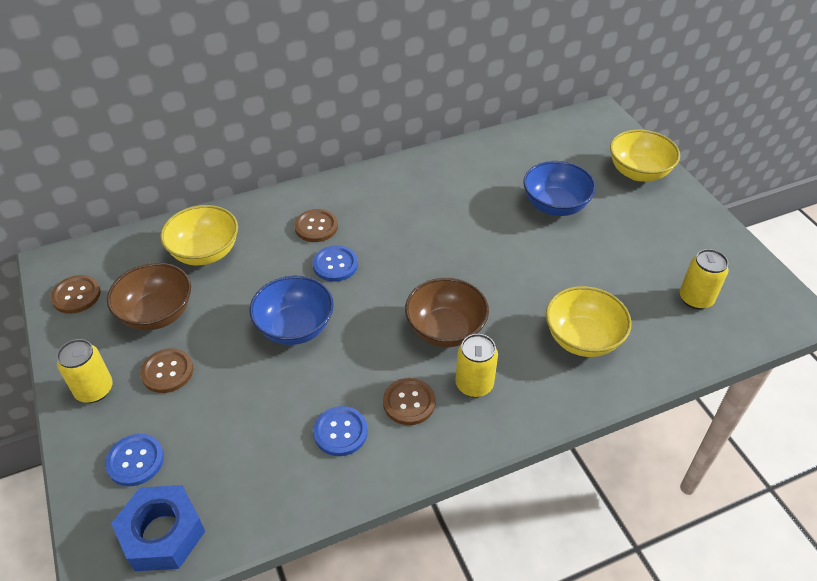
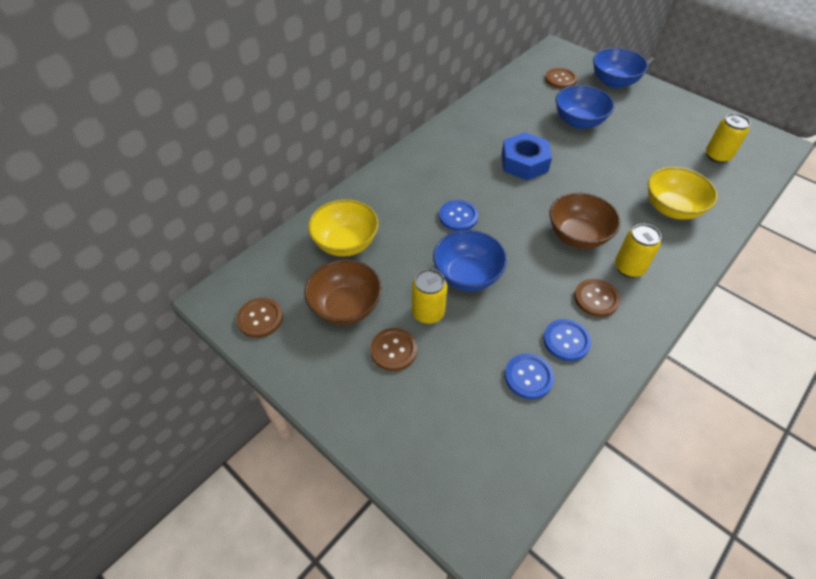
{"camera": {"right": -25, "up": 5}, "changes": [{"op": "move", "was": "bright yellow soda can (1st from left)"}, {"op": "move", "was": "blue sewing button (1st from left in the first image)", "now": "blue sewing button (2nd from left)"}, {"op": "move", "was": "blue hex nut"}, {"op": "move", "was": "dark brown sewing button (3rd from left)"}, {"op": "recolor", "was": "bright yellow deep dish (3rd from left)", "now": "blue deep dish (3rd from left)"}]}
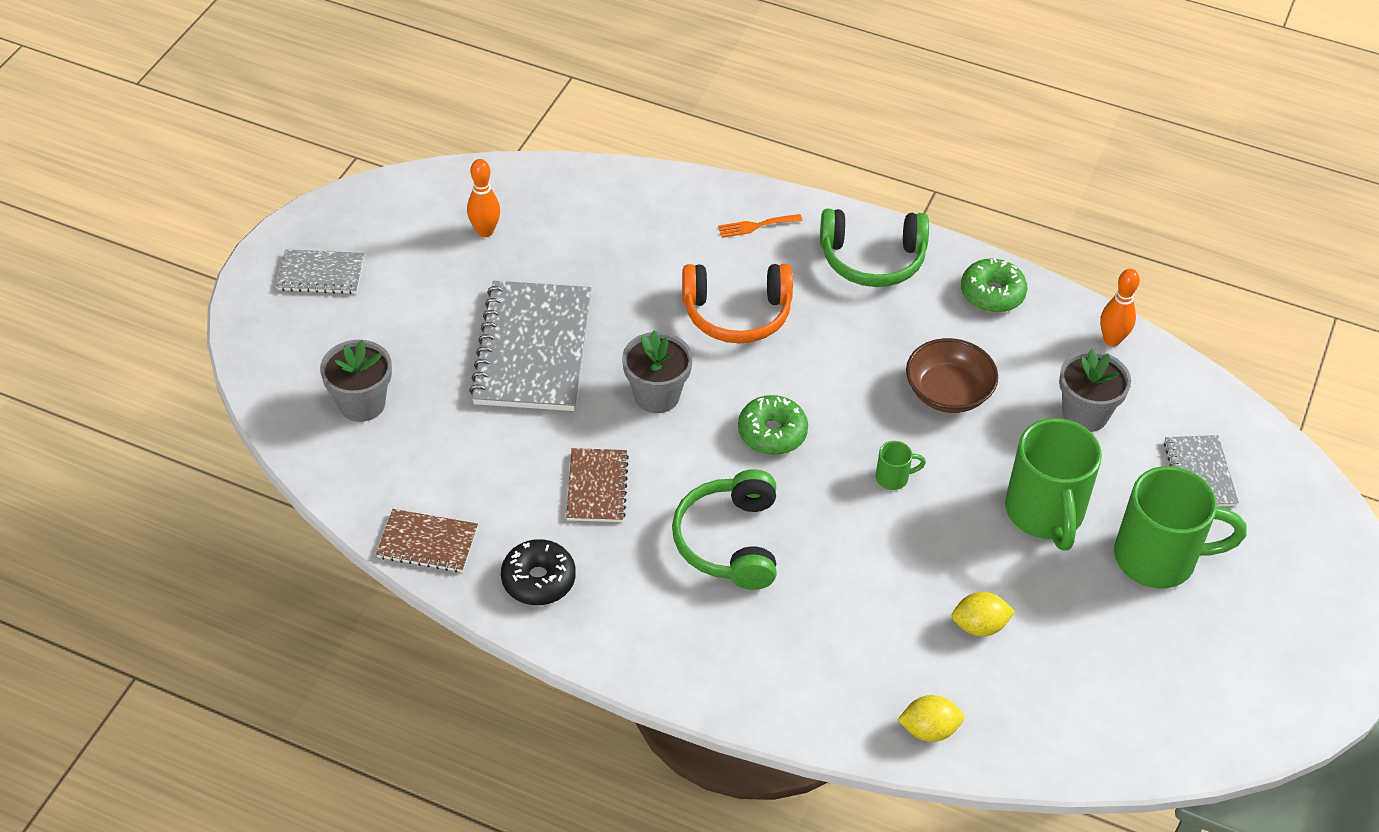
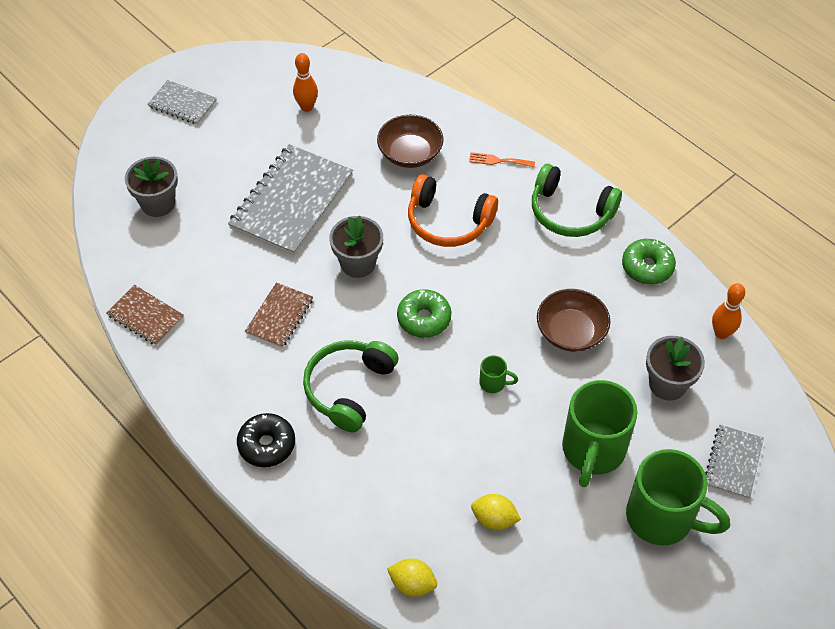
{"camera": {"right": 25, "up": 5}, "changes": [{"op": "move", "was": "ebony donut"}, {"op": "insert", "now": "dark brown deep dish (1st from left)"}]}
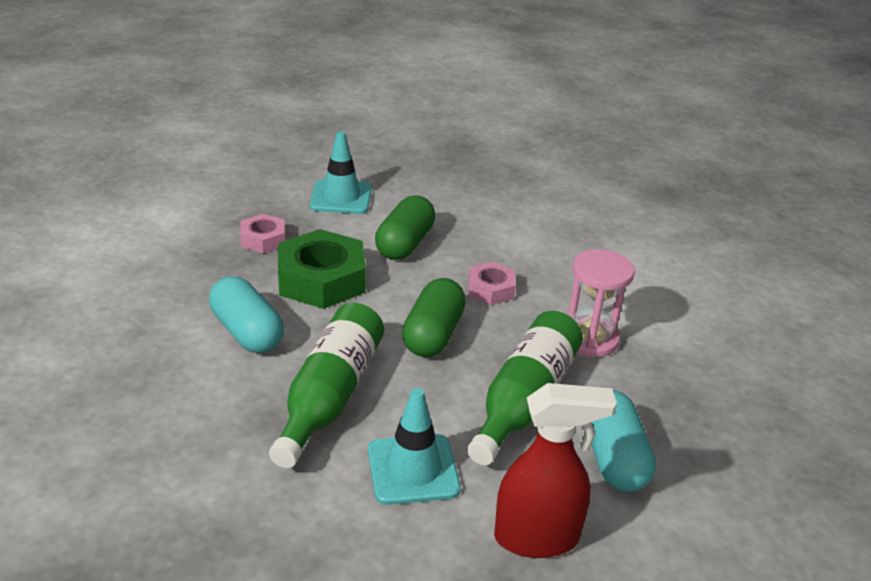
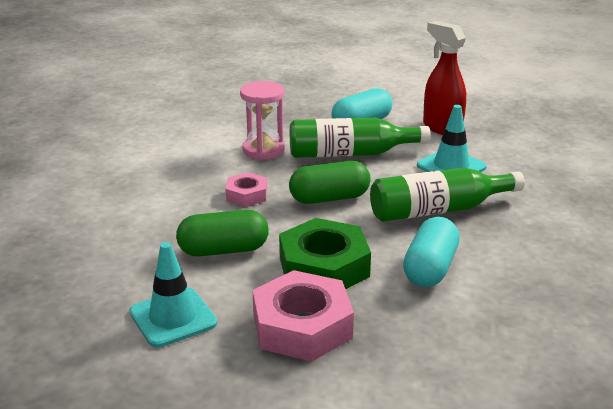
{"camera": {"right": -120, "up": -5}, "changes": [{"op": "resize", "was": "pink hex nut (1st from left in the first image)", "ratio": 1.83}]}
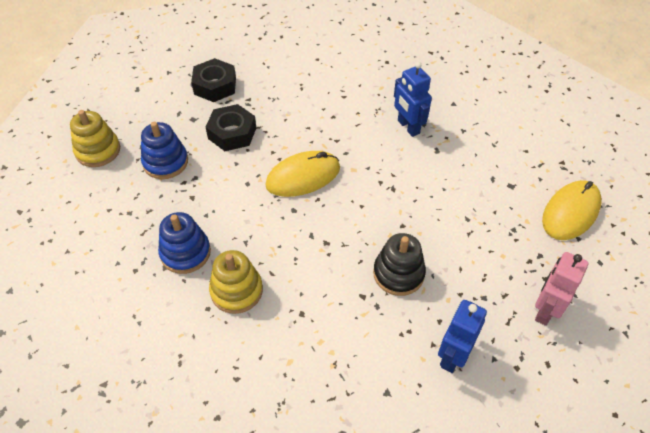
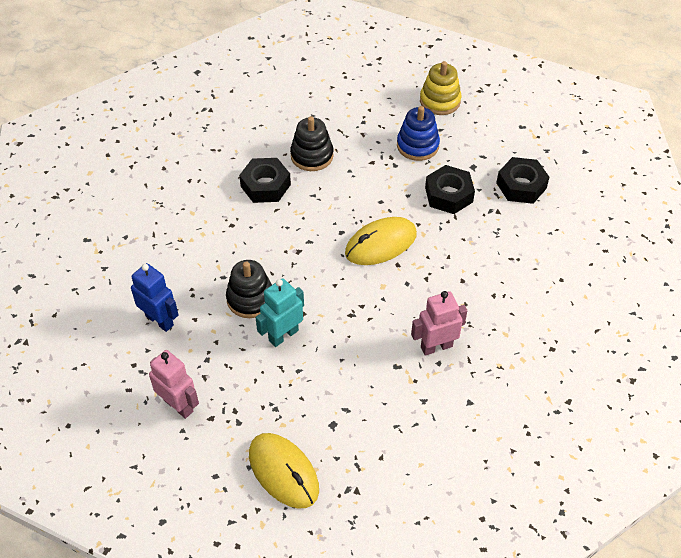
{"camera": {"right": 100, "up": 0}, "changes": [{"op": "recolor", "was": "blue stacking toy (2nd from left)", "now": "ebony stacking toy (2nd from left)"}, {"op": "replace", "was": "bright yellow stacking toy (2nd from left)", "now": "ebony hex nut (1st from left)"}, {"op": "rotate", "was": "bright yellow mouse (1st from left in the first image)", "clockwise": 75}, {"op": "recolor", "was": "blue robot figure (1st from left)", "now": "pink robot figure (2nd from left)"}, {"op": "insert", "now": "teal robot figure"}]}
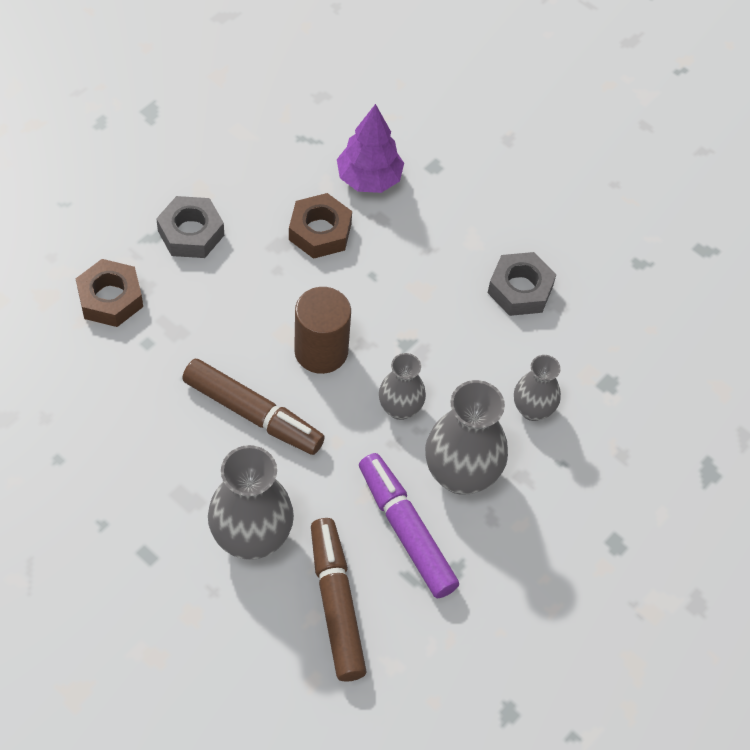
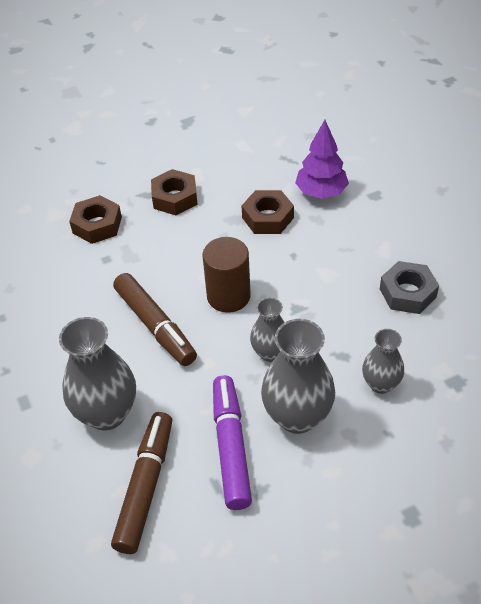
{"camera": {"right": 30, "up": -10}, "changes": [{"op": "recolor", "was": "grey hex nut (1st from left)", "now": "dark brown hex nut (2nd from left)"}]}
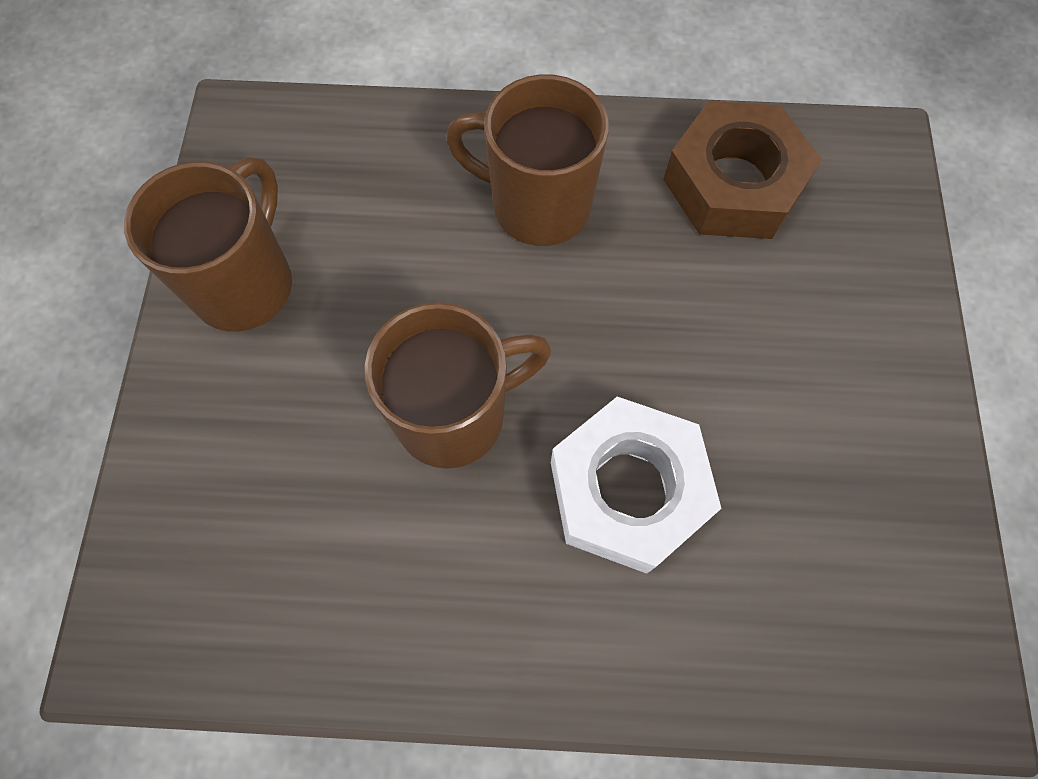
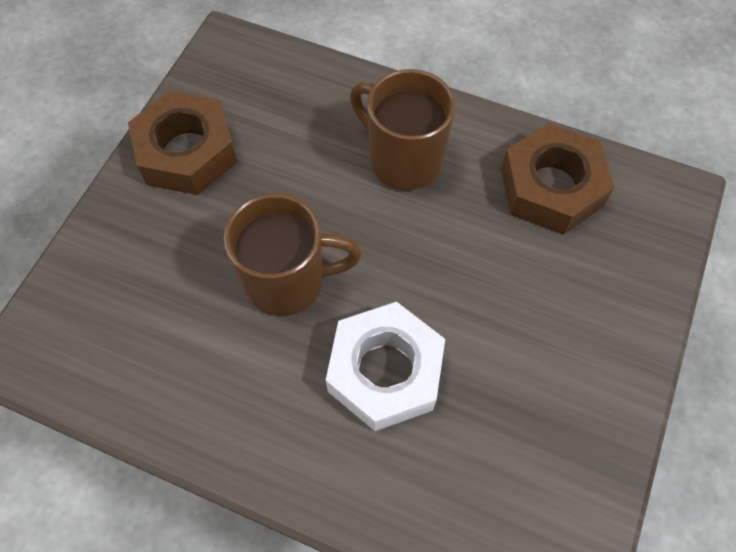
{"camera": {"right": 20, "up": -5}, "changes": [{"op": "replace", "was": "dark brown coffee mug (1st from left)", "now": "dark brown hex nut (1st from left)"}]}
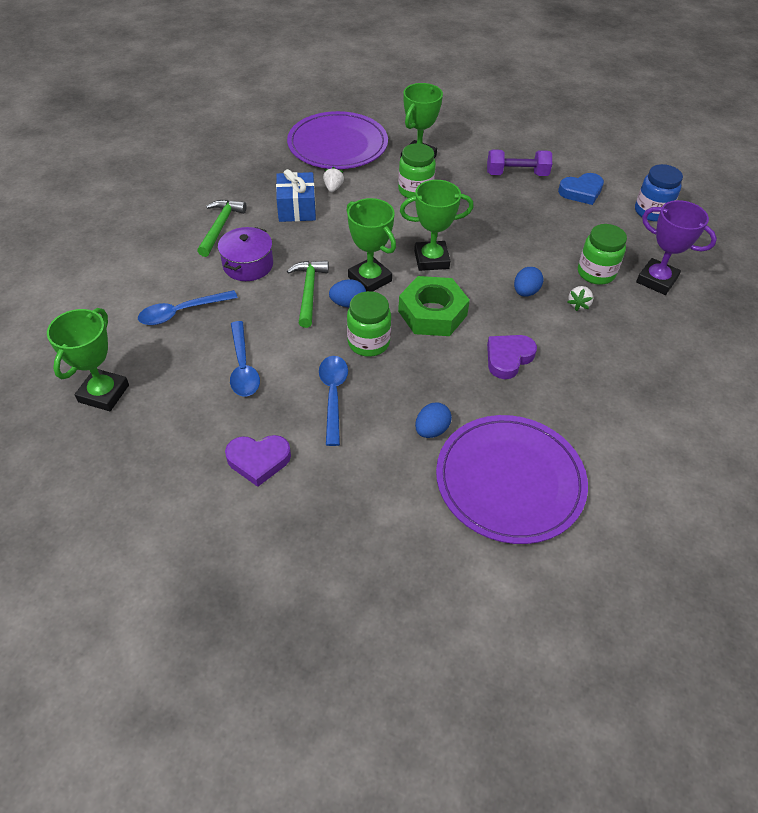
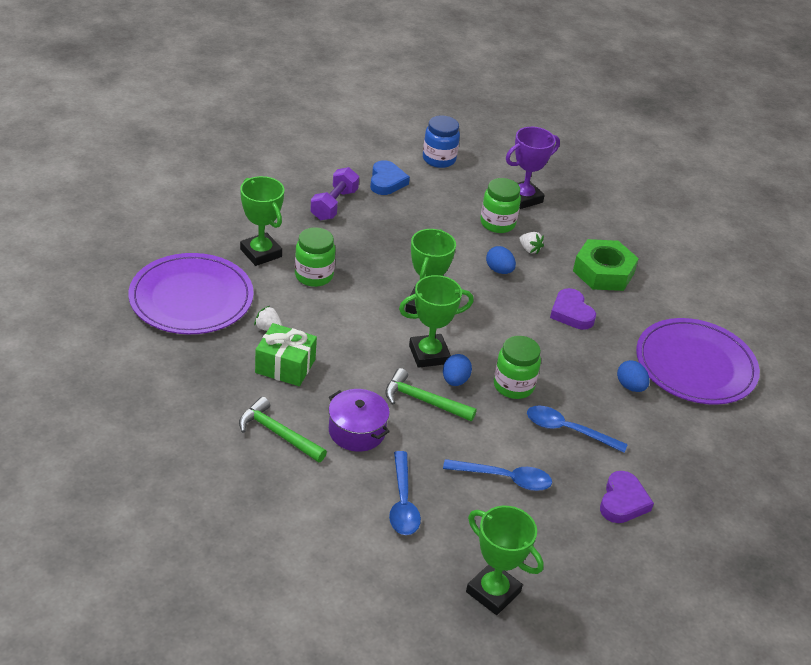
{"camera": {"right": -70, "up": -10}, "changes": [{"op": "recolor", "was": "blue present", "now": "leaf-green present"}, {"op": "move", "was": "leaf-green hex nut"}]}
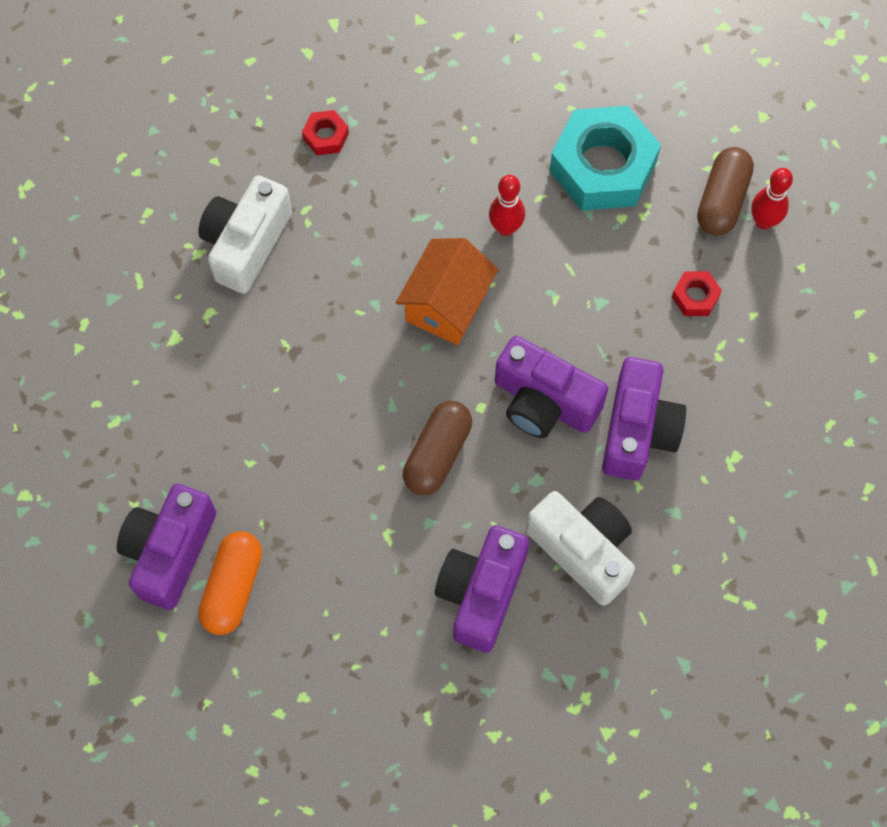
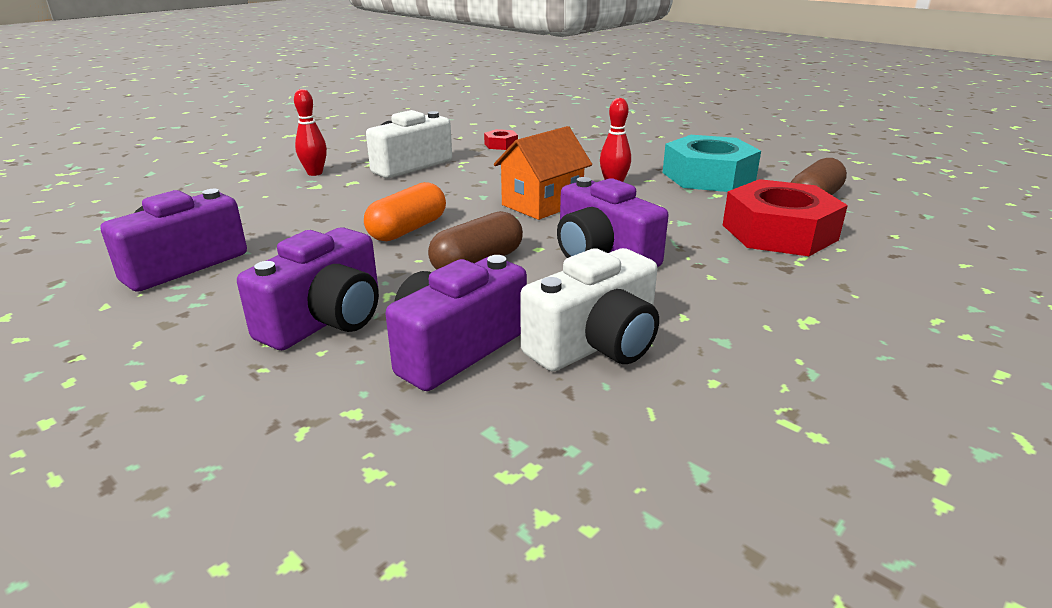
{"camera": {"right": 20, "up": -40}, "changes": [{"op": "move", "was": "orange pill"}, {"op": "rotate", "was": "snow-white photo camera (2nd from left)", "clockwise": 75}, {"op": "move", "was": "purple photo camera (4th from left in the first image)", "now": "purple photo camera (2nd from left)"}, {"op": "resize", "was": "scarlet hex nut (2nd from left)", "ratio": 2.32}, {"op": "move", "was": "scarlet skittle (2nd from left in the first image)", "now": "scarlet skittle (1st from left)"}]}
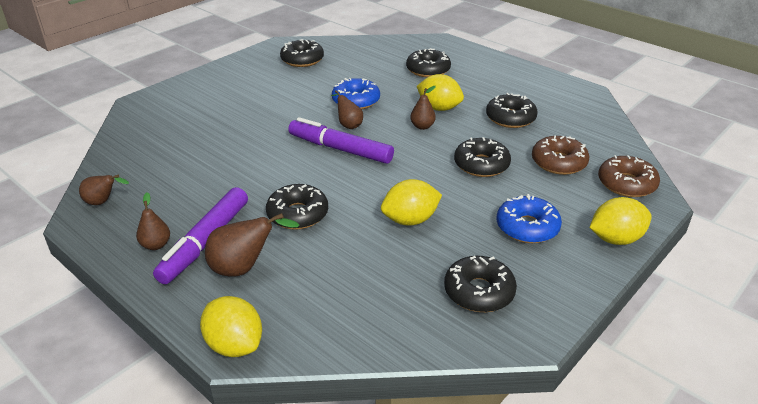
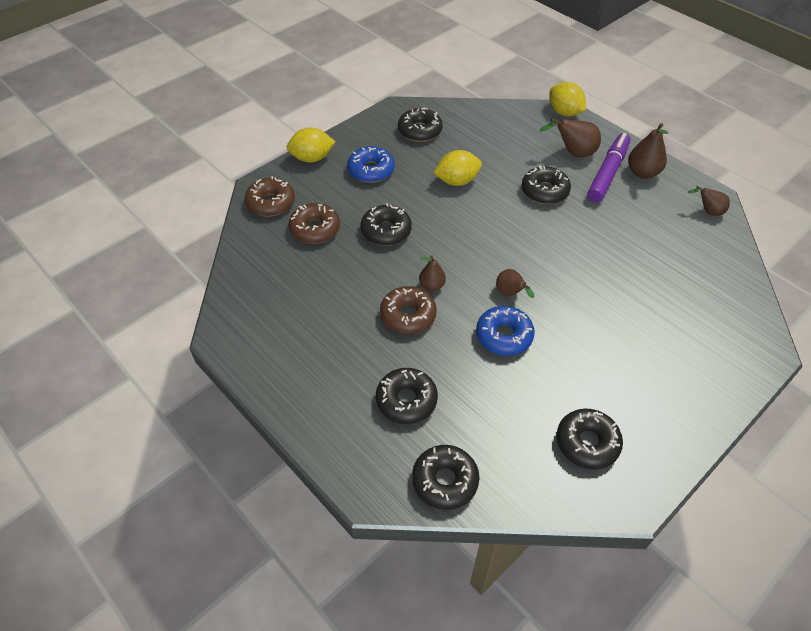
{"camera": {"right": -175, "up": 15}, "changes": [{"op": "resize", "was": "dark brown toy pear (2nd from left in the first image)", "ratio": 1.58}, {"op": "delete", "was": "purple felt pen (2nd from left)"}, {"op": "replace", "was": "bright yellow citrus fruit (3rd from left)", "now": "dark brown donut (3rd from left)"}, {"op": "move", "was": "ebony donut (6th from left in the first image)", "now": "ebony donut (4th from left)"}]}
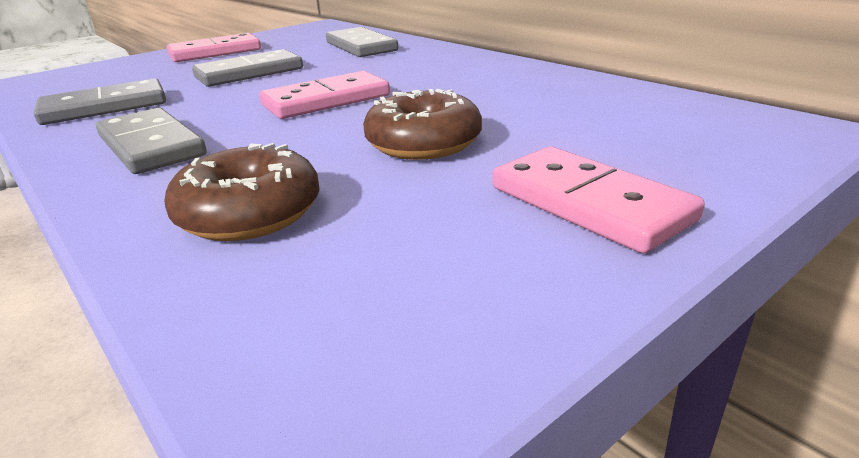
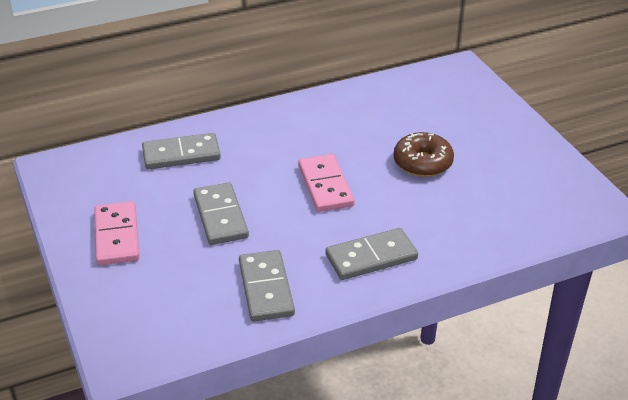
{"camera": {"right": -75, "up": 10}, "changes": [{"op": "delete", "was": "dark brown donut (1st from left)"}, {"op": "delete", "was": "pink domino piece (3rd from left)"}]}
